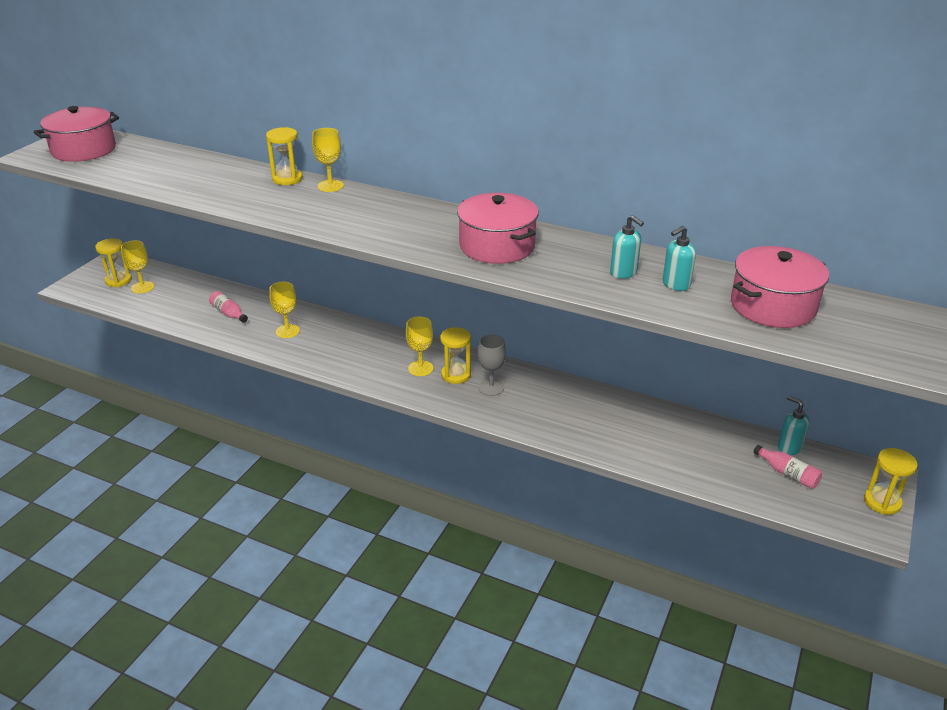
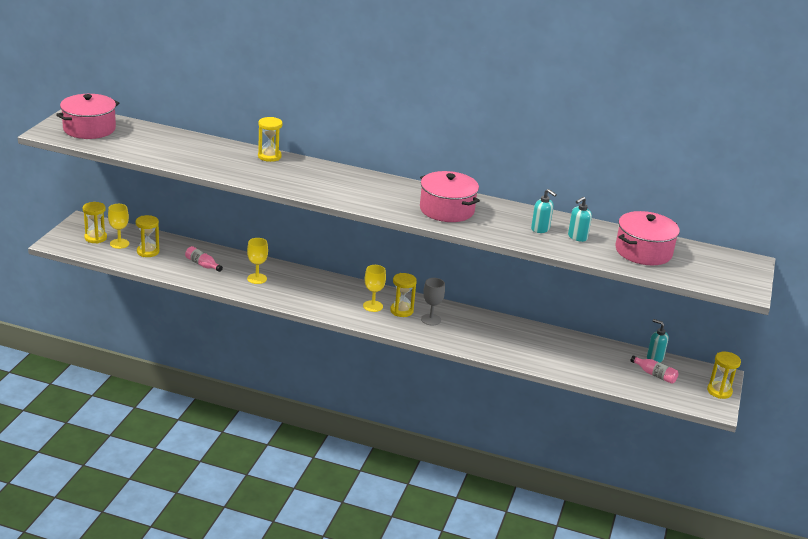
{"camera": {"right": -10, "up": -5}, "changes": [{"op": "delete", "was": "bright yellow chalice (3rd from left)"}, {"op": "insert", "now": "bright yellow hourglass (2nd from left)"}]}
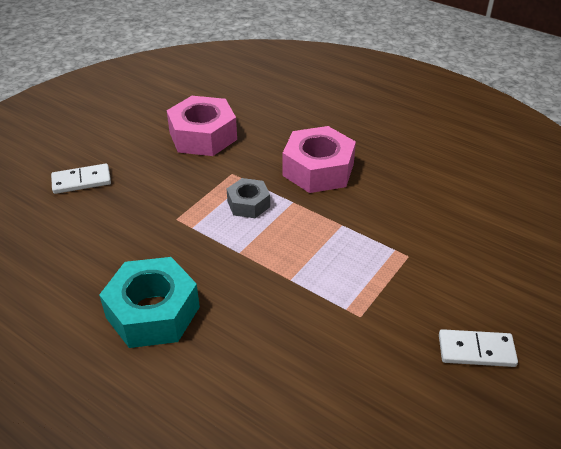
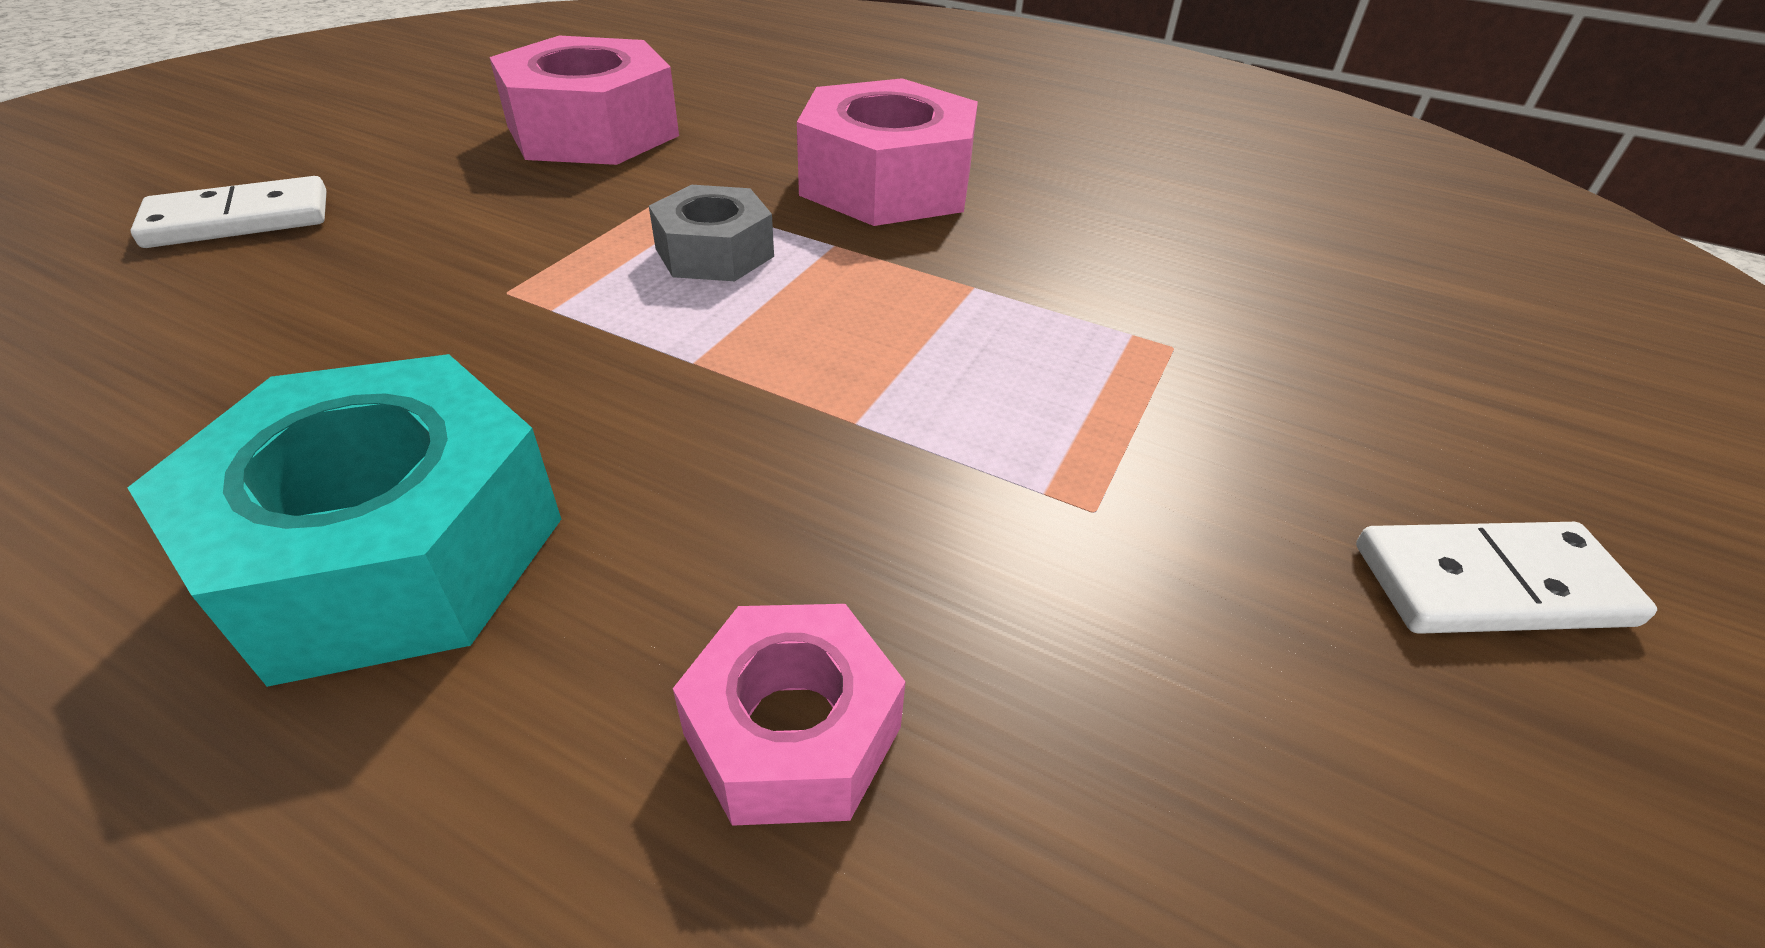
{"camera": {"right": -10, "up": 0}, "changes": [{"op": "insert", "now": "pink hex nut (2nd from left)"}]}
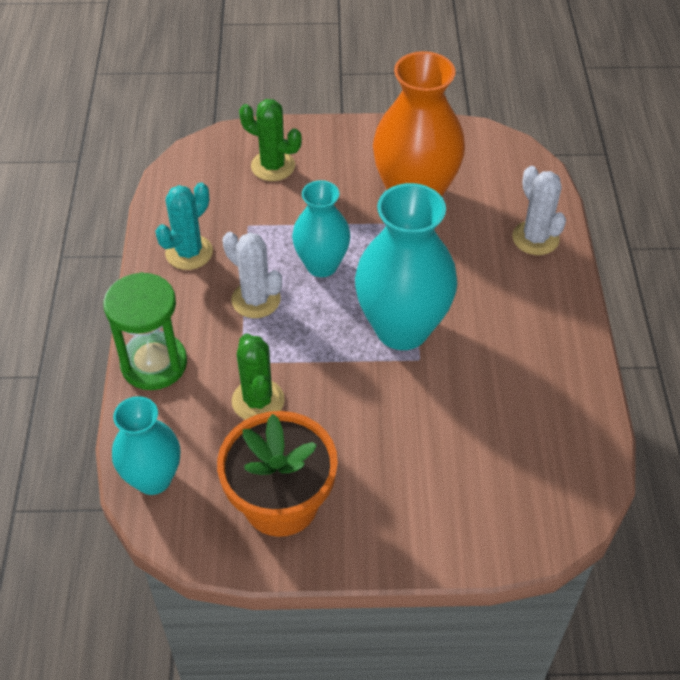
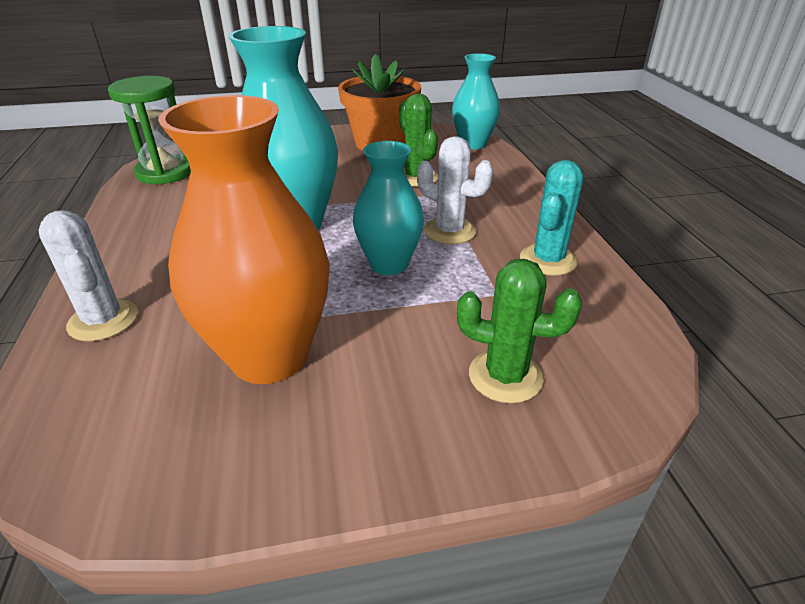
{"camera": {"right": 170, "up": -15}, "changes": [{"op": "move", "was": "leaf-green hourglass"}]}
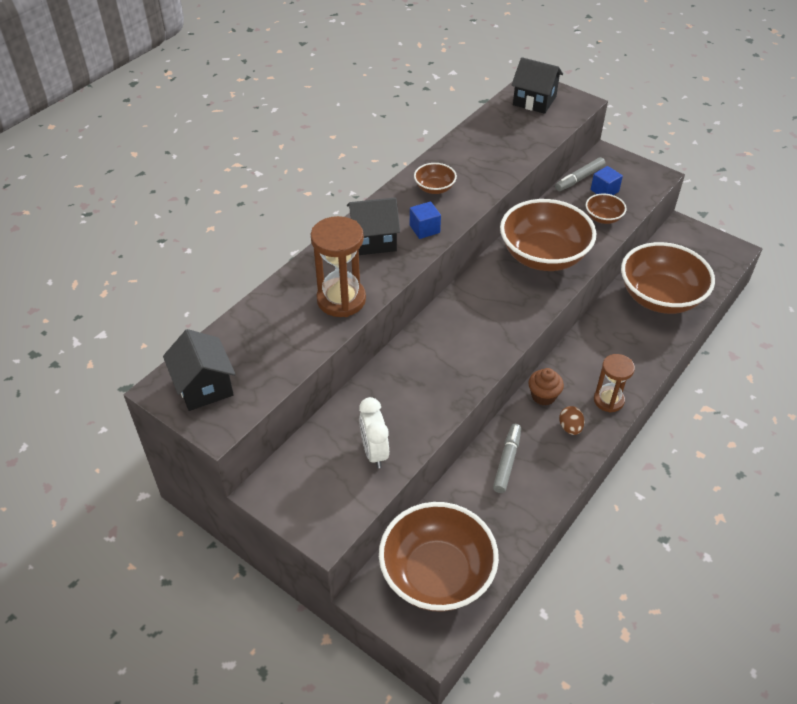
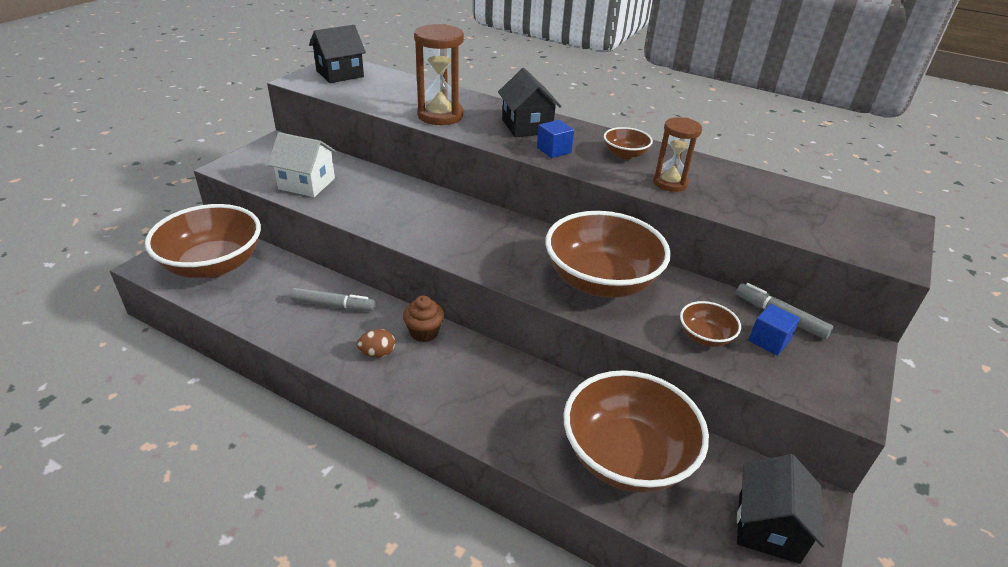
{"camera": {"right": 80, "up": -10}, "changes": [{"op": "replace", "was": "snow-white bedside clock", "now": "snow-white toy house"}, {"op": "move", "was": "ebony toy house (3rd from left)"}, {"op": "move", "was": "dark brown hourglass (2nd from left)"}]}
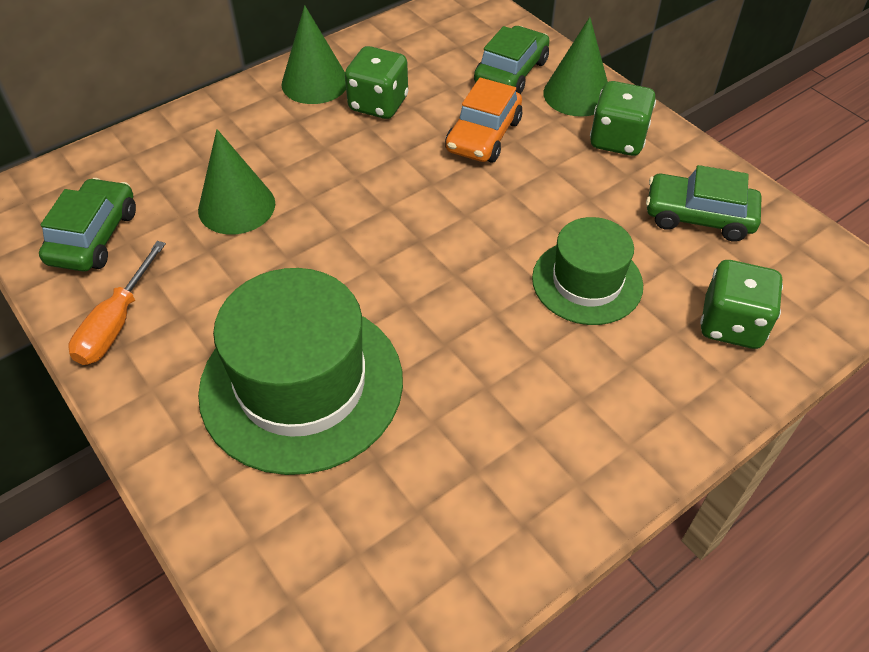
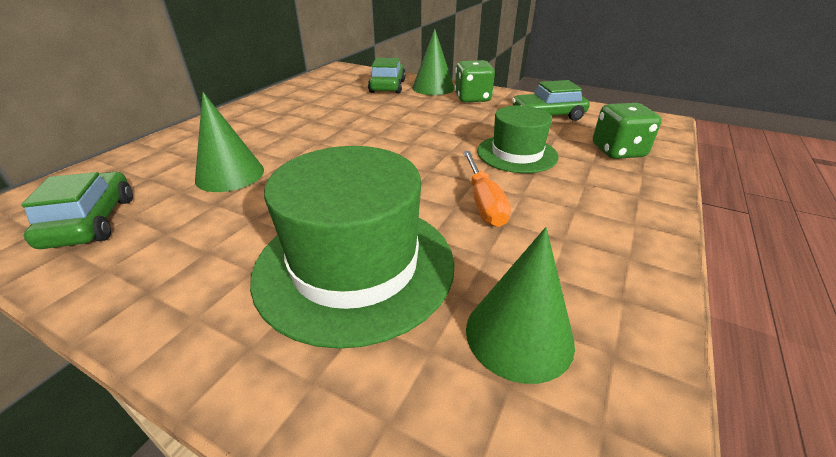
{"camera": {"right": -25, "up": -15}, "changes": [{"op": "move", "was": "orange screwdriver"}, {"op": "move", "was": "leaf-green cone shape (2nd from left in the first image)", "now": "leaf-green cone shape (3rd from left)"}, {"op": "delete", "was": "leaf-green dice (1st from left)"}, {"op": "delete", "was": "orange toy car"}]}
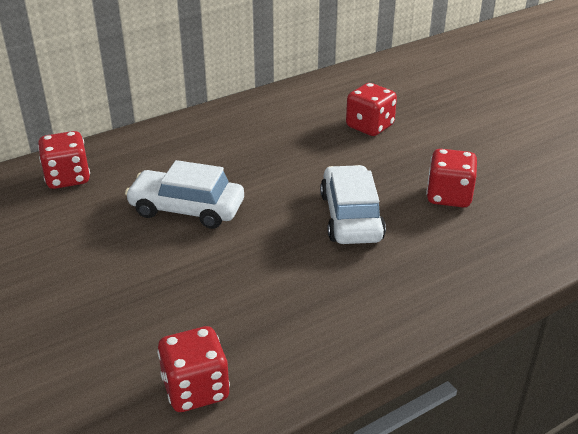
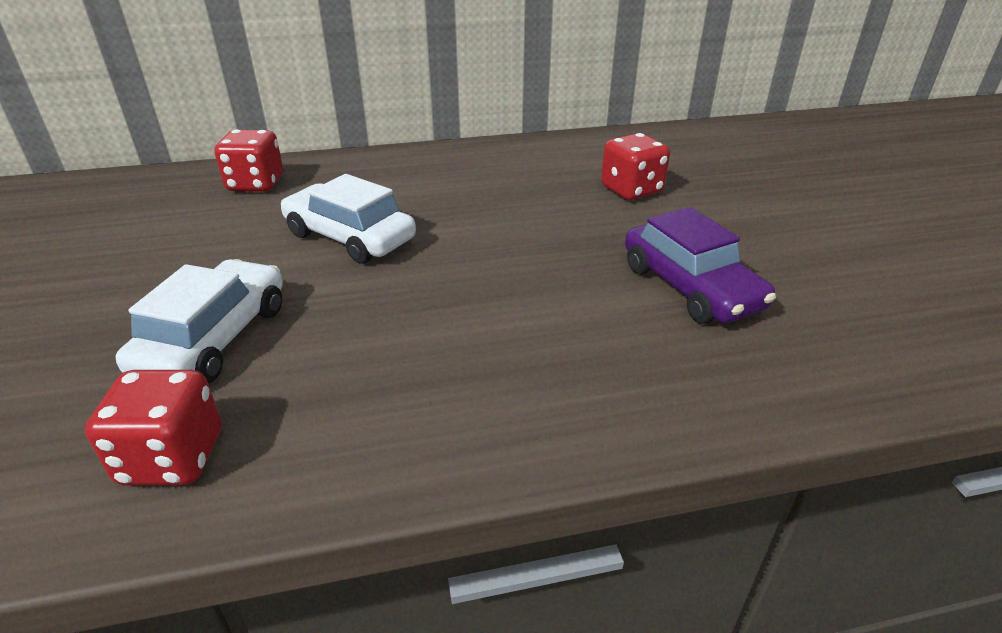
{"camera": {"right": 20, "up": 0}, "changes": [{"op": "move", "was": "snow-white toy car (2nd from left in the first image)", "now": "snow-white toy car (1st from left)"}, {"op": "replace", "was": "scarlet dice (4th from left)", "now": "purple toy car"}]}
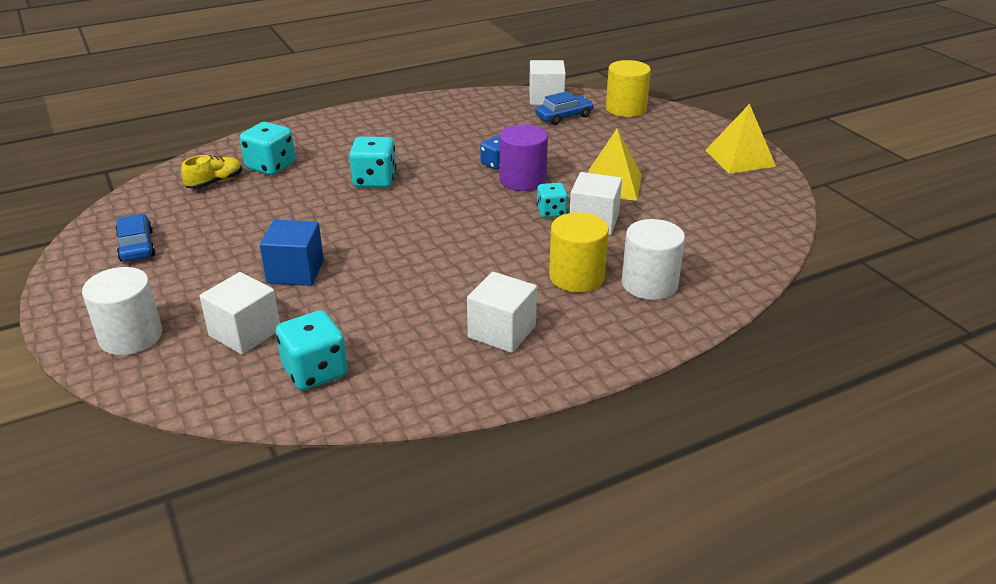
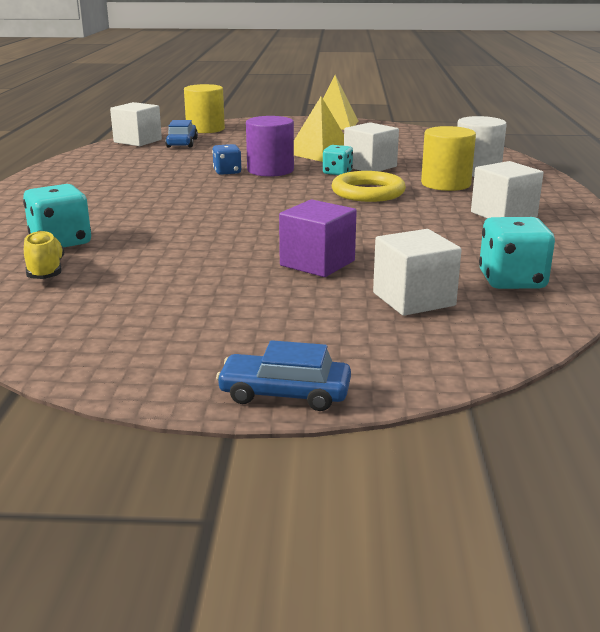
{"camera": {"right": -60, "up": -10}, "changes": [{"op": "delete", "was": "snow-white cylinder (1st from left)"}, {"op": "move", "was": "blue toy car (1st from left in the first image)", "now": "blue toy car (2nd from left)"}, {"op": "recolor", "was": "blue solid cube", "now": "purple solid cube"}, {"op": "delete", "was": "teal dice (3rd from left)"}, {"op": "insert", "now": "bright yellow ring"}]}
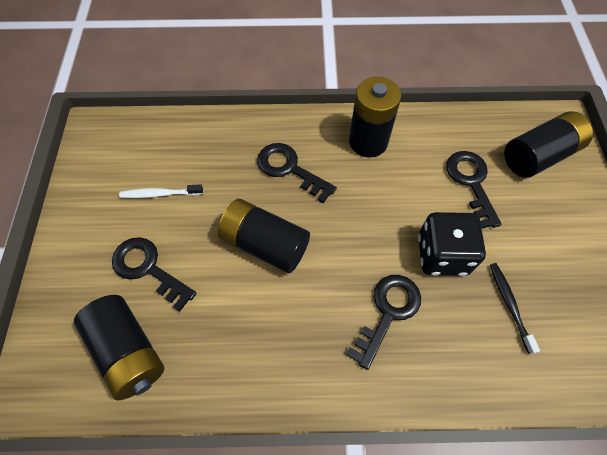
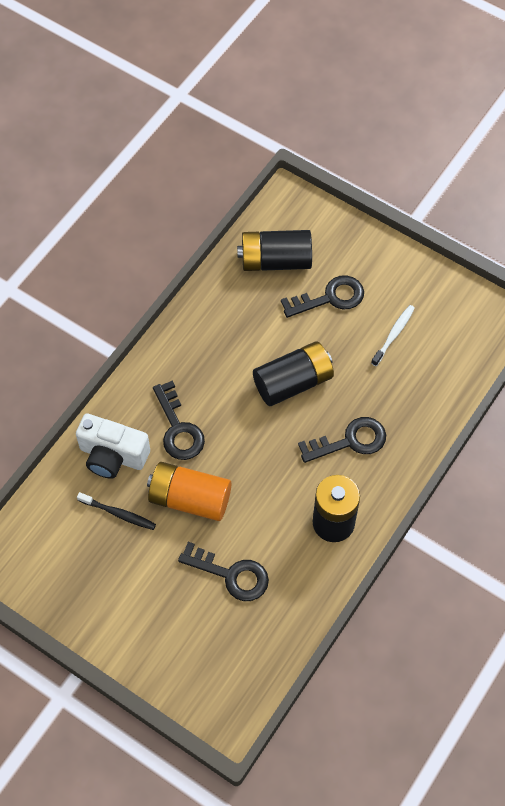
{"camera": {"right": 125, "up": 0}, "changes": [{"op": "replace", "was": "ebony dice", "now": "orange AA battery"}, {"op": "delete", "was": "ebony AA battery (4th from left)"}, {"op": "insert", "now": "snow-white photo camera"}]}
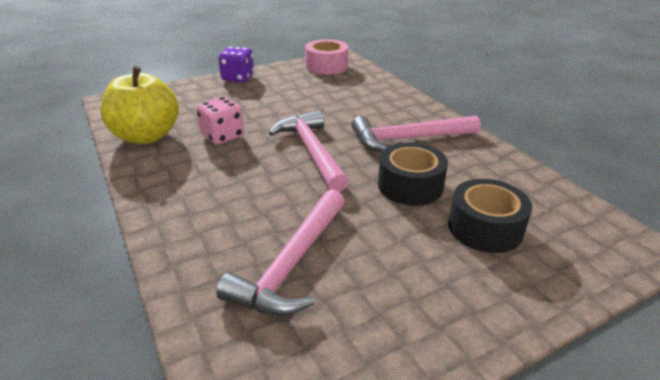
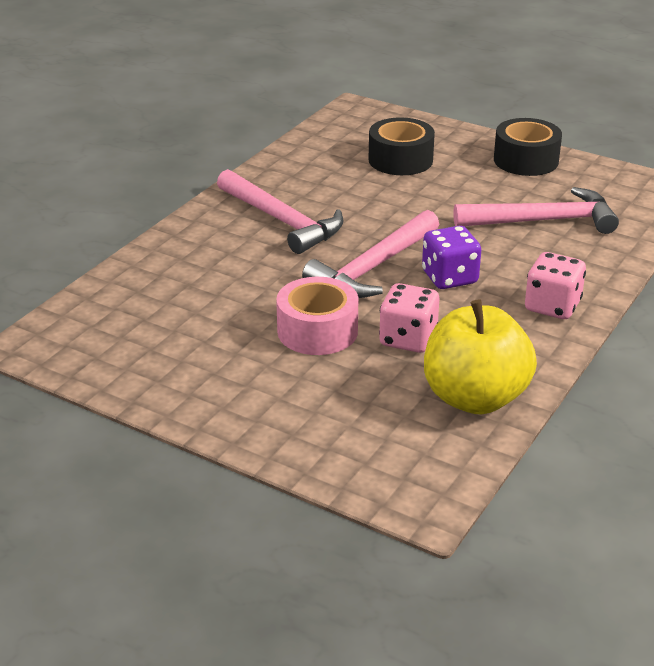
{"camera": {"right": -120, "up": 0}, "changes": [{"op": "move", "was": "purple dice"}, {"op": "move", "was": "pink roll of tape"}, {"op": "move", "was": "ebony roll of tape (1st from left in the first image)", "now": "ebony roll of tape (2nd from left)"}, {"op": "insert", "now": "pink dice (2nd from left)"}]}
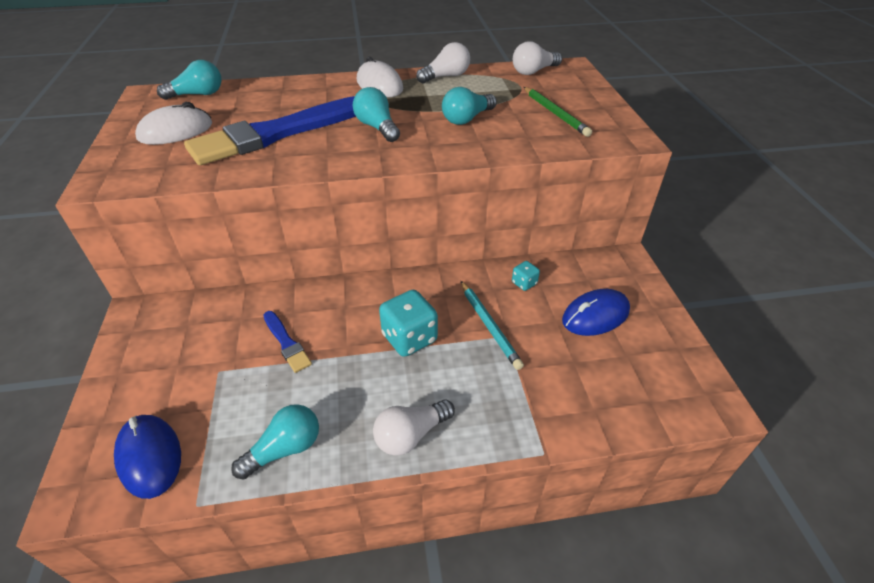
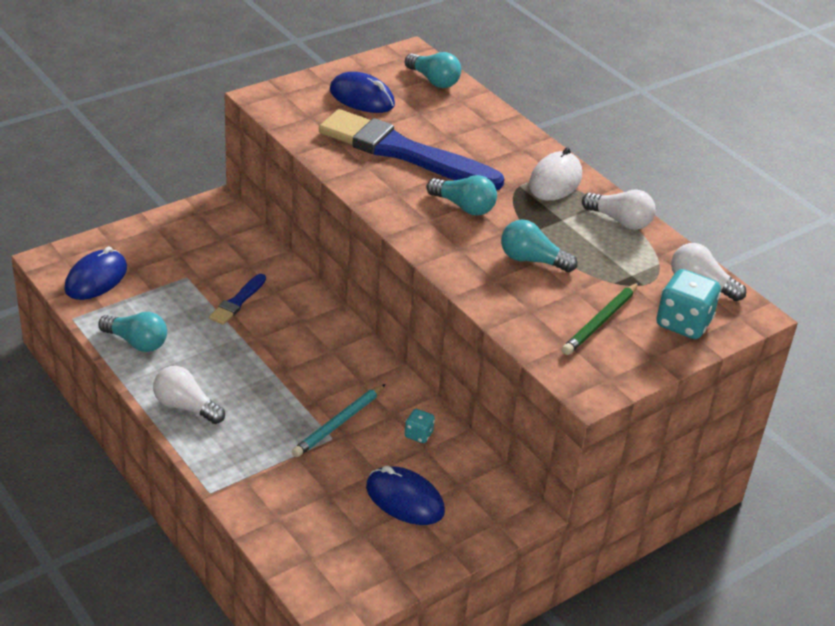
{"camera": {"right": 60, "up": -5}, "changes": [{"op": "recolor", "was": "snow-white mouse (1st from left)", "now": "blue mouse (2nd from left)"}, {"op": "rotate", "was": "teal lightbulb (3rd from left)", "clockwise": 90}, {"op": "move", "was": "teal dice (1st from left in the first image)", "now": "teal dice (2nd from left)"}]}
